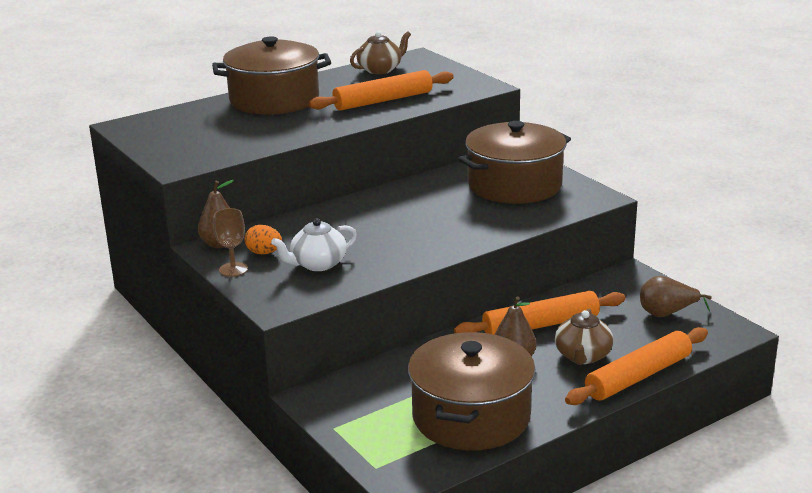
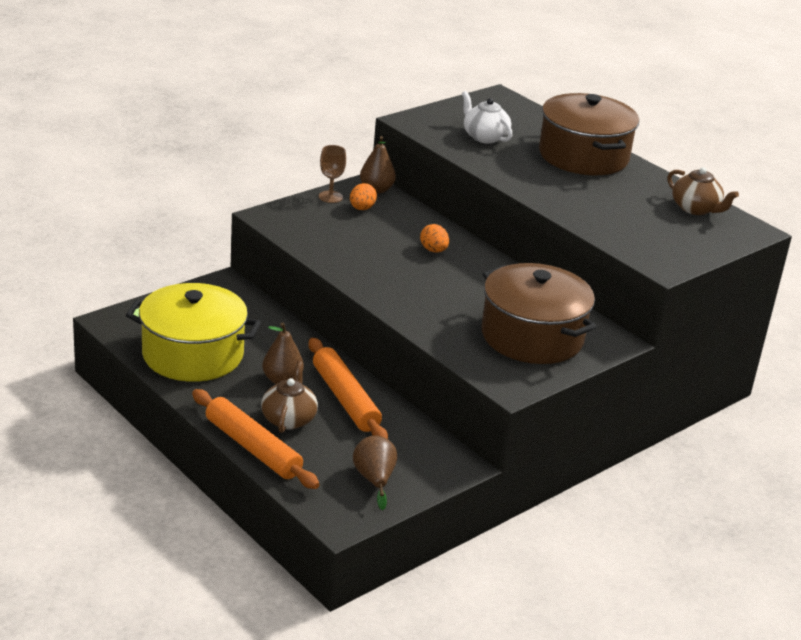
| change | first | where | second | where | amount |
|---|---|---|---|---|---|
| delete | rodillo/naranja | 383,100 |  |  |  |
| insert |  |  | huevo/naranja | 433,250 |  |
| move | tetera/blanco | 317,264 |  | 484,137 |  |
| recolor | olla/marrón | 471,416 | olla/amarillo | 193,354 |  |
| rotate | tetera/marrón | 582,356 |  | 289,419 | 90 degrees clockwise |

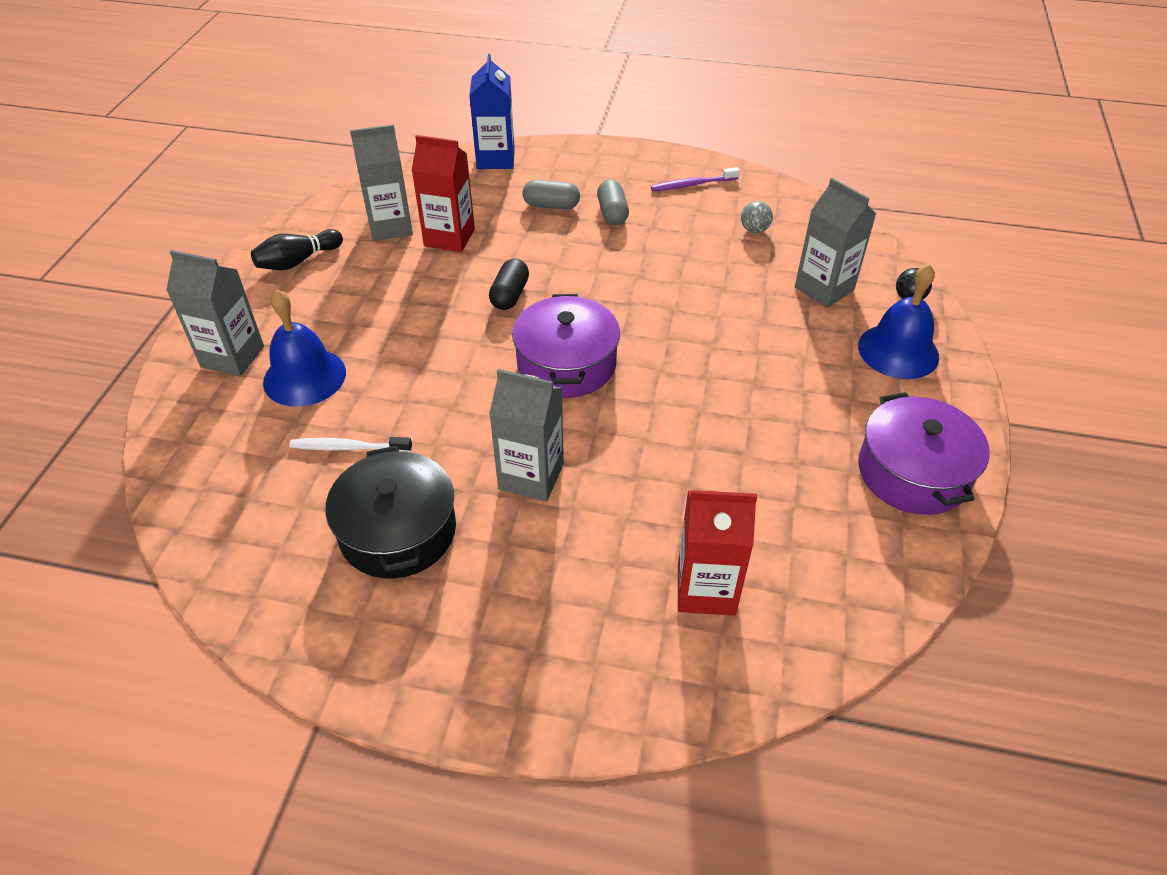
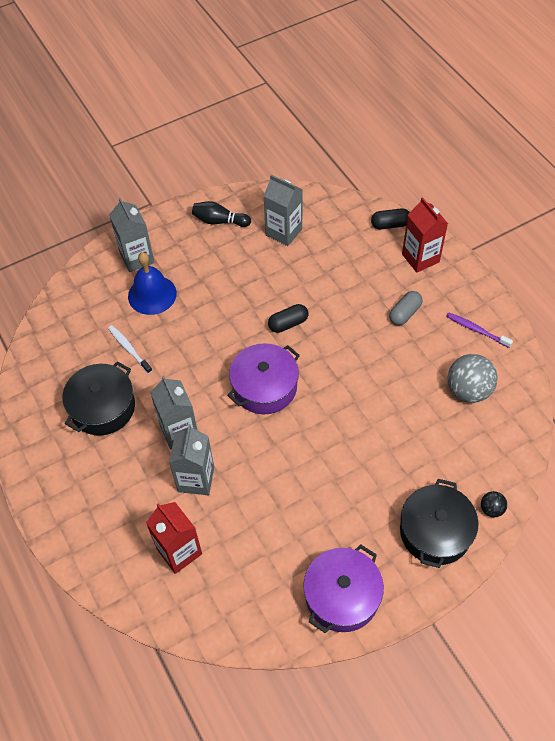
| change | first | where | second | where | amount |
|---|---|---|---|---|---|
| delete | cápsula/gris | 551,205 |  |  |  |
| move | cartón de leche/rojo | 449,237 |  | 420,258 |  |
| move | cartón de leche/gris | 824,289 |  | 196,479 |  |
| replace | cartón de leche/azul | 495,159 | cápsula/negro | 390,225 |  |
| replace | campana/azul | 898,351 | olla/negro | 435,531 |  |
| resize | pelota/gris | 754,230 |  | 468,390 | x2.02 |

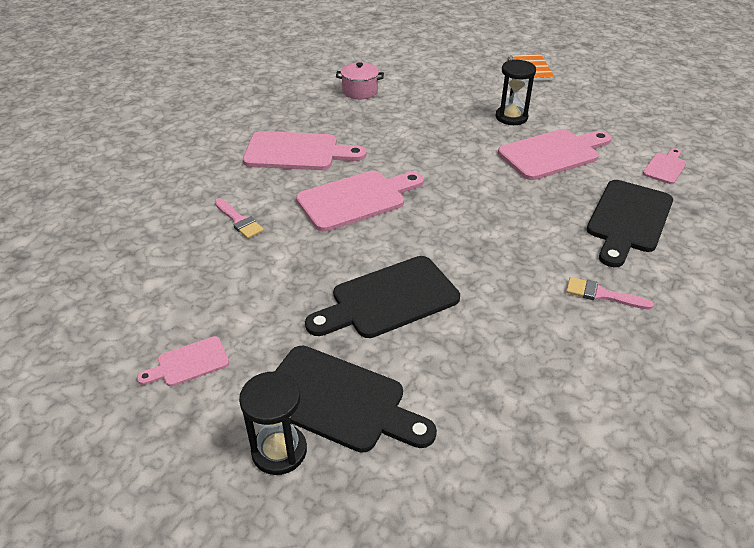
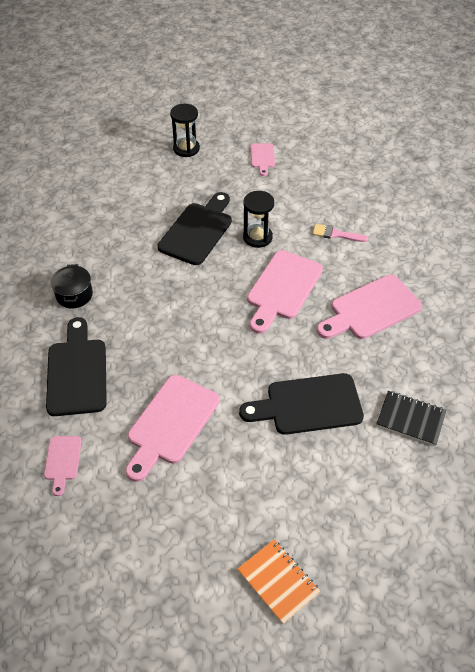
| change | first | where | second | where | amount |
|---|---|---|---|---|---|
| move | tabla de cortar/negro | 339,400 |  | 308,405 |  |
| move | reloj de arena/negro | 511,117 |  | 257,237 |  |
| replace | olla/rosa | 360,91 | cuaderno/negro | 410,419 |  |
| replace | pincel/rosa | 602,295 | olla/negro | 74,295 |  |
| rotate | tabla de cortar/rosa | 189,363 |  | 262,157 | 150 degrees clockwise |

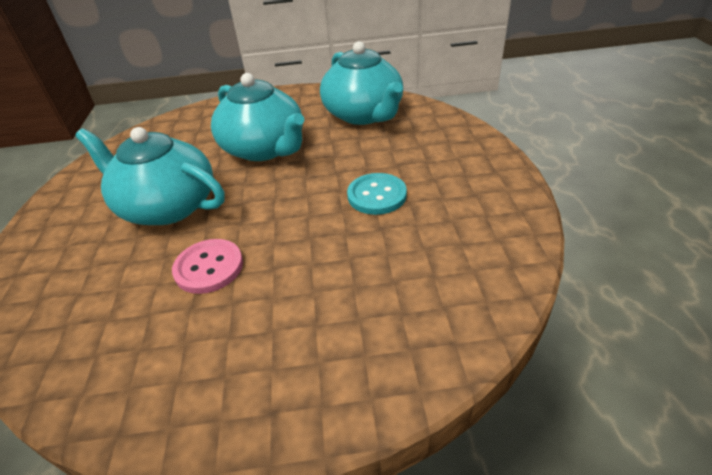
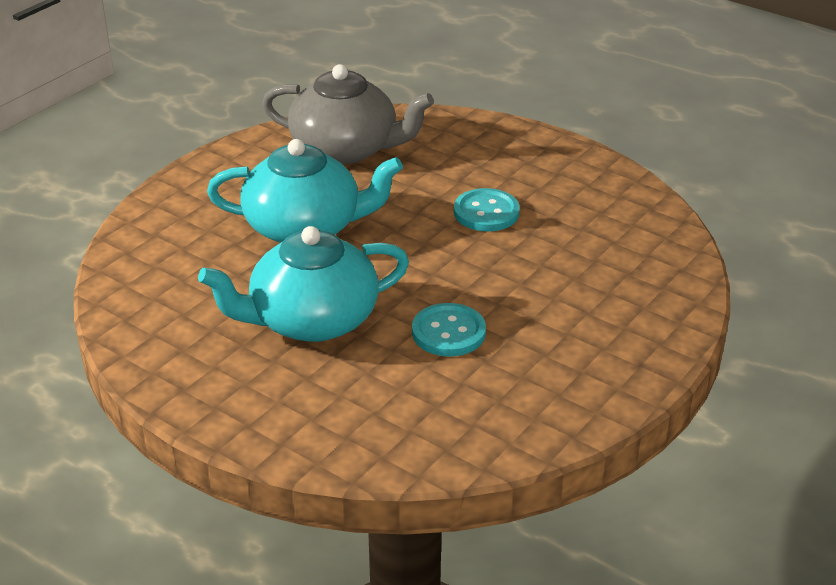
| change | first | where | second | where | amount |
|---|---|---|---|---|---|
| recolor | botón/rosa | 209,267 | botón/turquesa | 448,332 |  |
| recolor | tetera/turquesa | 364,114 | tetera/gris | 346,149 |  |

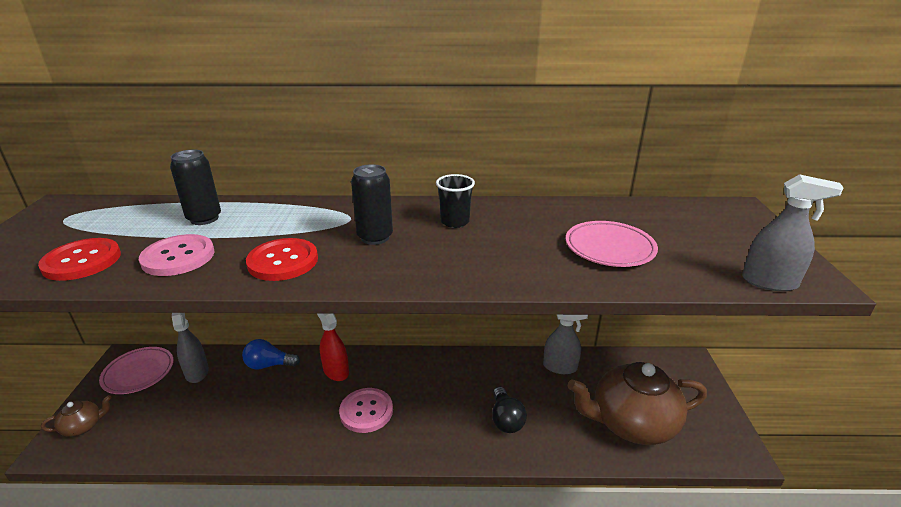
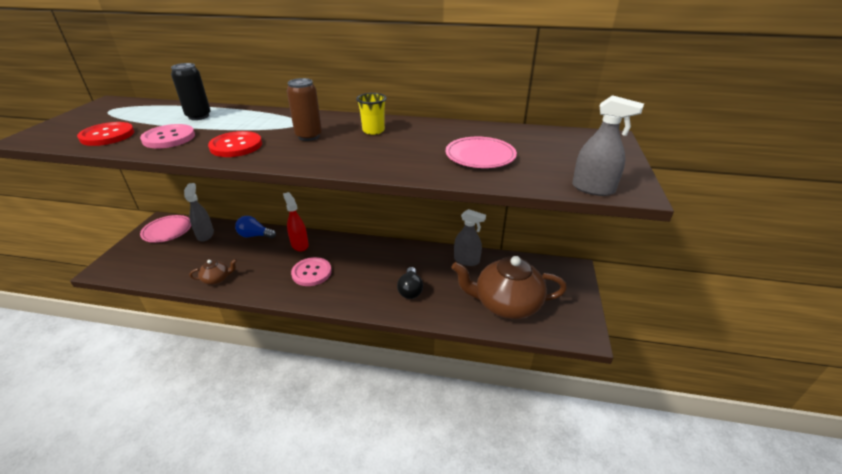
| change | first | where | second | where | amount |
|---|---|---|---|---|---|
| move | tetera/marrón | 83,426 |  | 217,279 |  |
| recolor | lata/negro | 375,237 | lata/marrón | 309,136 |  |
| recolor | vaso/negro | 455,222 | vaso/amarillo | 373,131 |  |

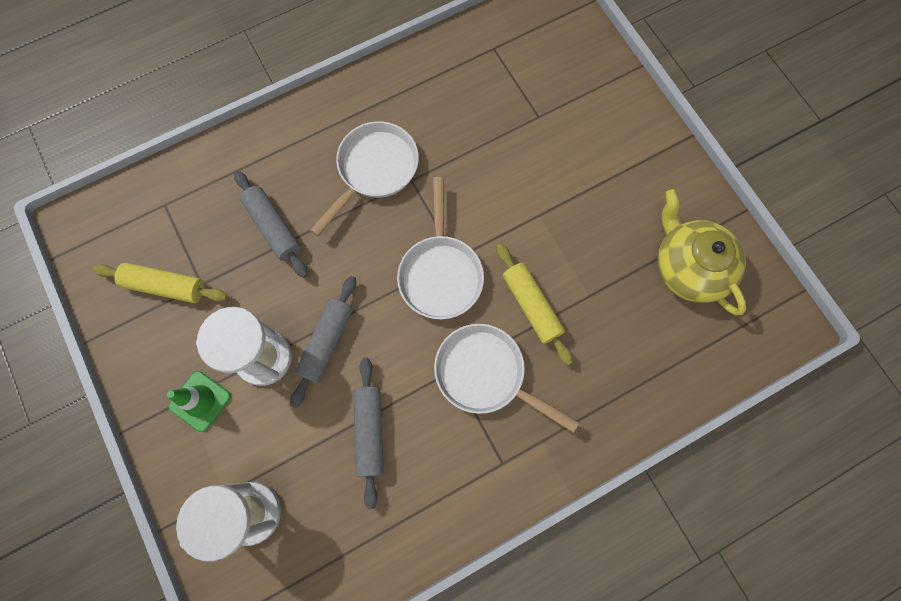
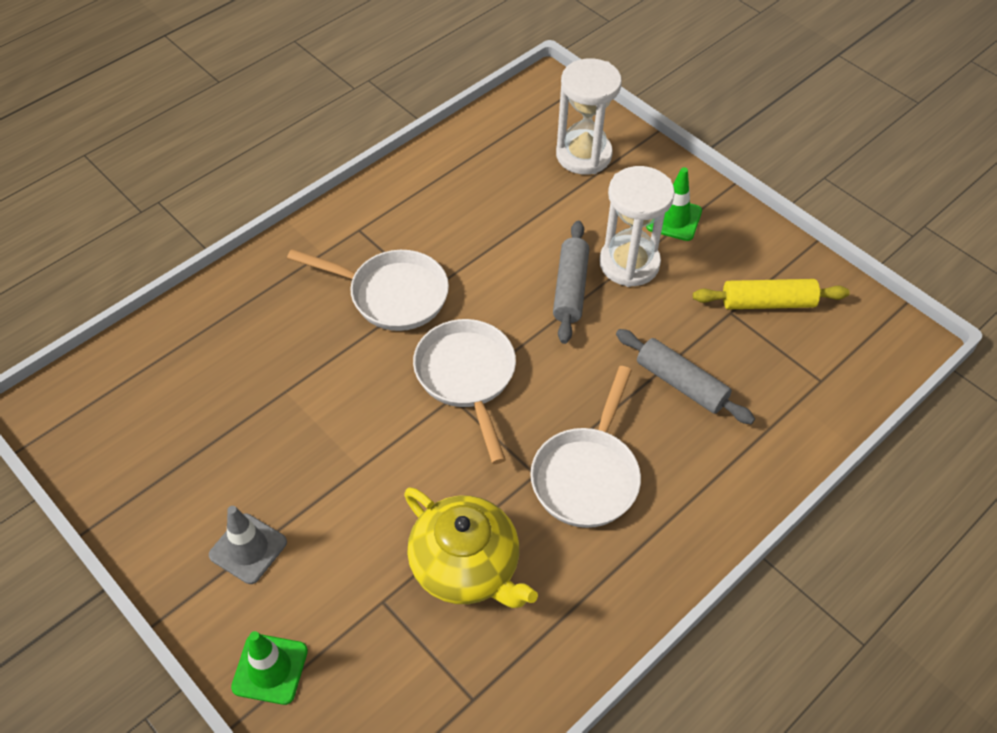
| change | first | where | second | where | amount |
|---|---|---|---|---|---|
| delete | rodillo/gris | 369,431 |  |  |  |
| delete | rodillo/amarillo | 531,306 |  |  |  |
| insert |  |  | cono de tráfico/gris | 248,548 |  |
| insert |  |  | cono de tráfico/verde | 270,669 |  |
| move | tetera/amarillo | 688,267 |  | 466,566 |  |

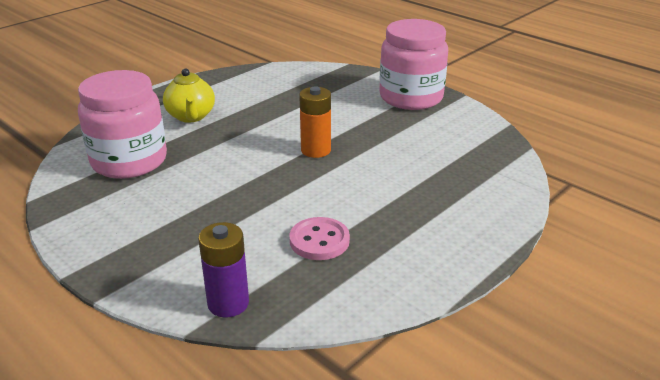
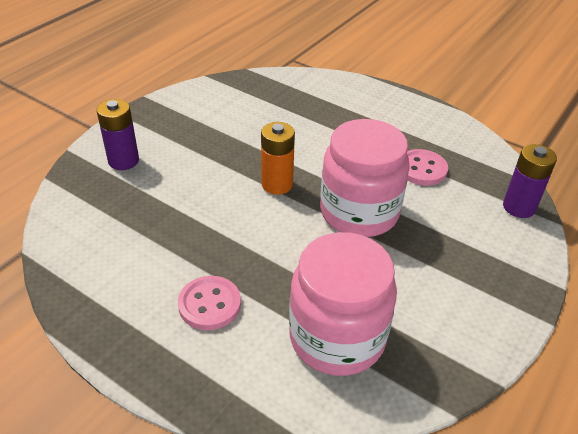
| change | first | where | second | where | amount |
|---|---|---|---|---|---|
| insert |  |  | pila/morado | 123,161 |  |
| move | tarro/rosa | 411,97 |  | 359,212 |  |
| replace | tetera/amarillo | 191,116 | botón/rosa | 209,304 |  |

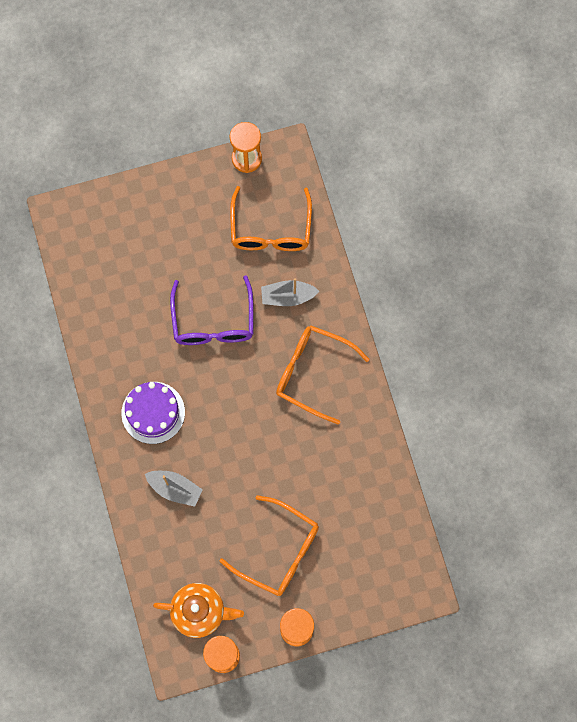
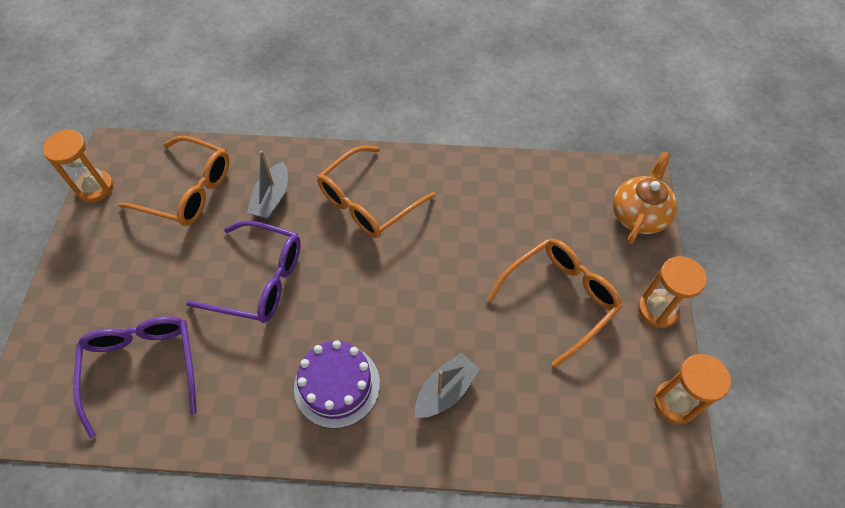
| change | first | where | second | where | amount |
|---|---|---|---|---|---|
| insert |  |  | gafas/morado | 142,368 |  |
| move | tetera/naranja | 199,611 |  | 639,214 |  |

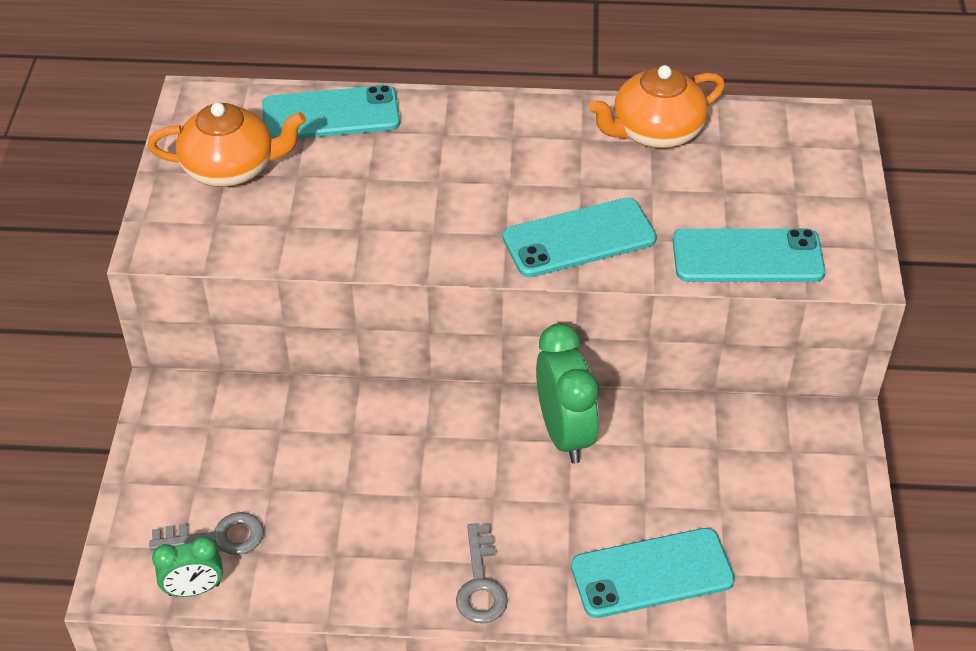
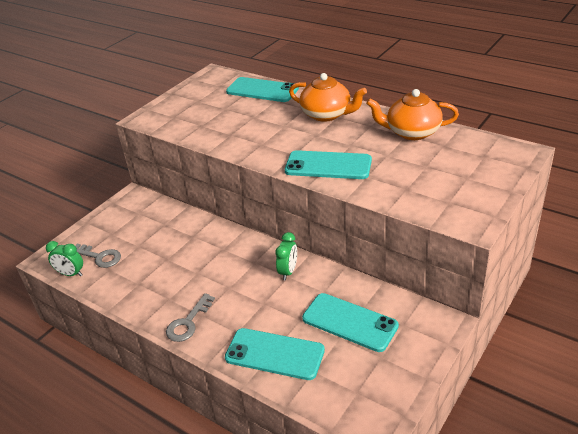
| change | first | where | second | where | amount |
|---|---|---|---|---|---|
| move | tetera/naranja | 231,168 |  | 327,114 |  |
| move | móvil/turquesa | 747,256 |  | 349,322 |  |
| resize | despertador/verde | 564,433 |  | 288,271 | x0.58 |

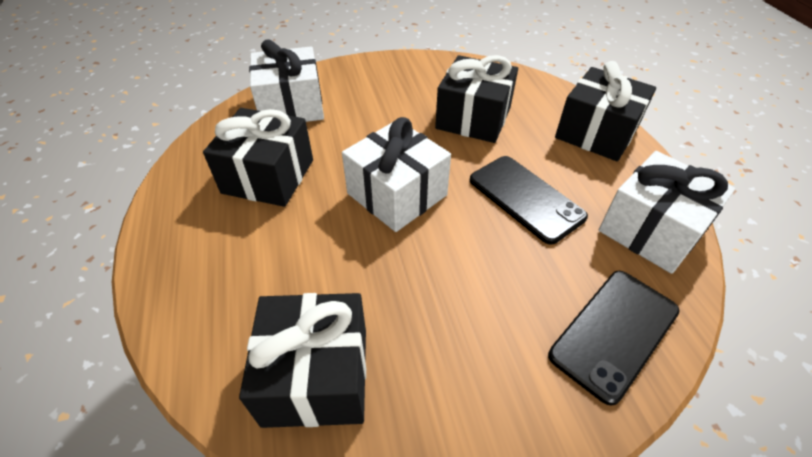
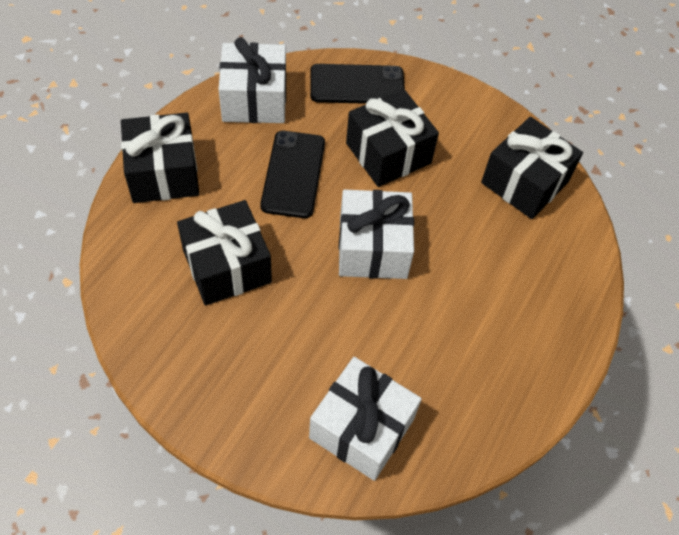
| change | first | where | second | where | amount |
|---|---|---|---|---|---|
| move | regalo/negro | 268,176 |  | 388,153 |  |

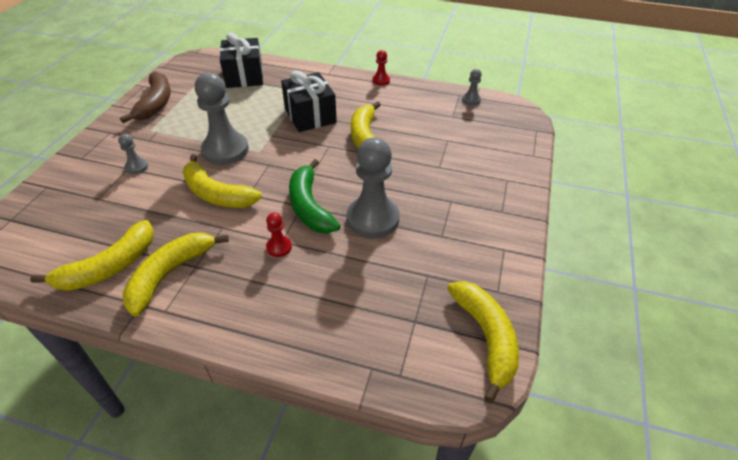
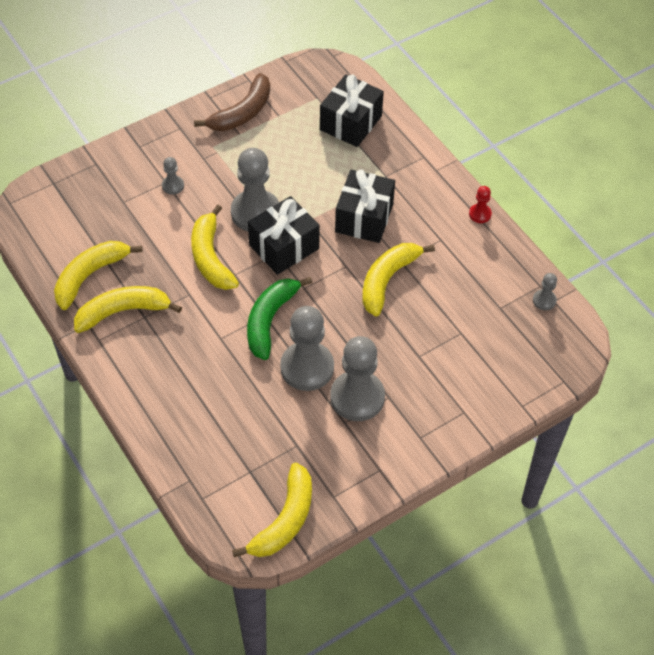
| change | first | where | second | where | amount |
|---|---|---|---|---|---|
| delete | peón/rojo | 279,247 |  |  |  |
| insert |  |  | regalo/negro | 284,247 |  |
| insert |  |  | peón/gris | 357,397 |  |
| rotate | plátano/amarillo | 109,266 |  | 90,276 | 135 degrees clockwise |

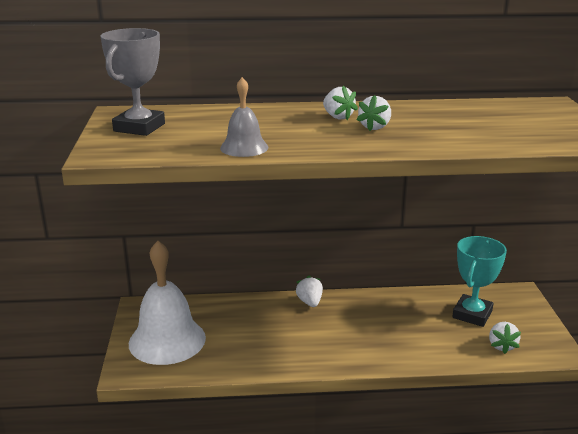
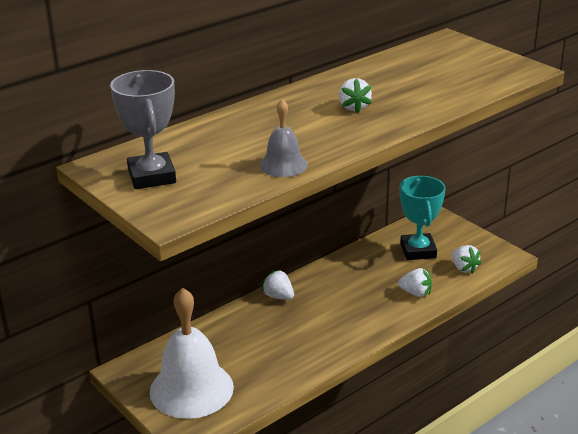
| change | first | where | second | where | amount |
|---|---|---|---|---|---|
| move | fresa/blanco | 338,117 |  | 416,293 |  |

